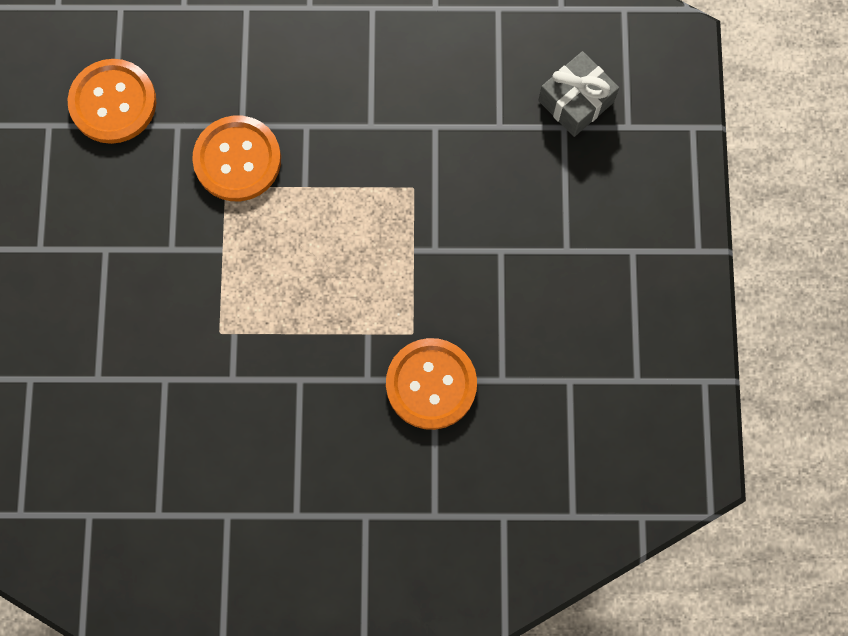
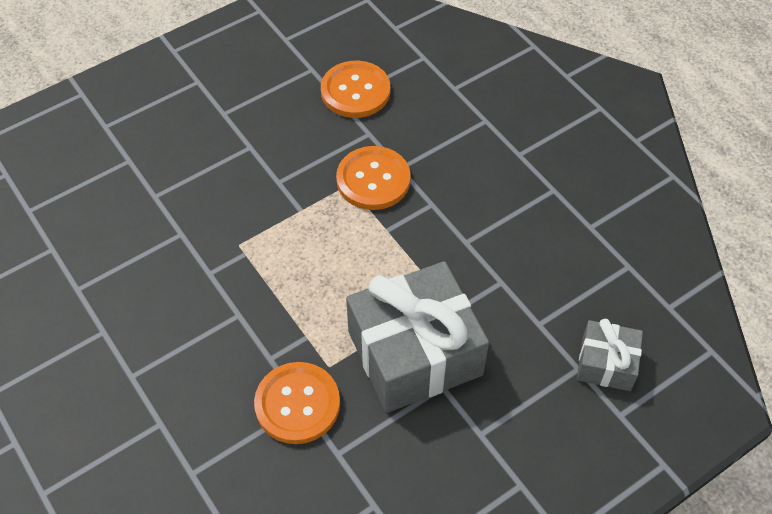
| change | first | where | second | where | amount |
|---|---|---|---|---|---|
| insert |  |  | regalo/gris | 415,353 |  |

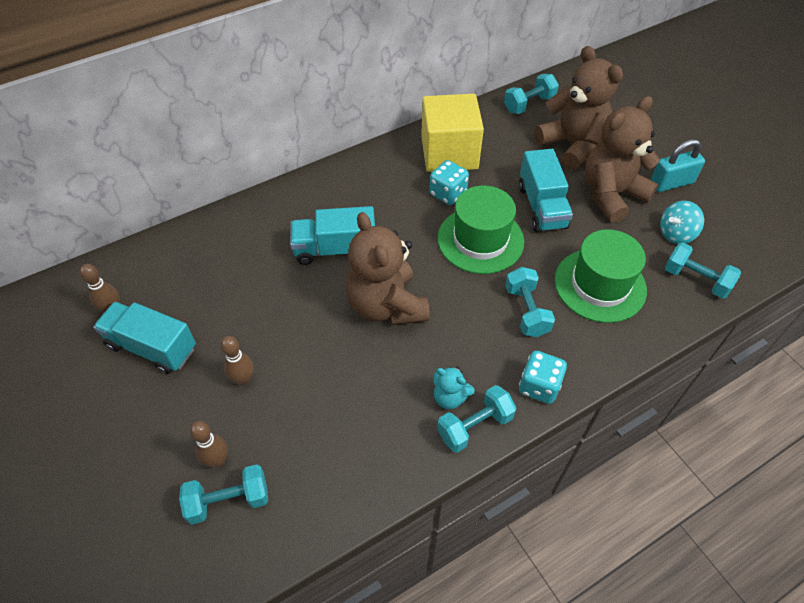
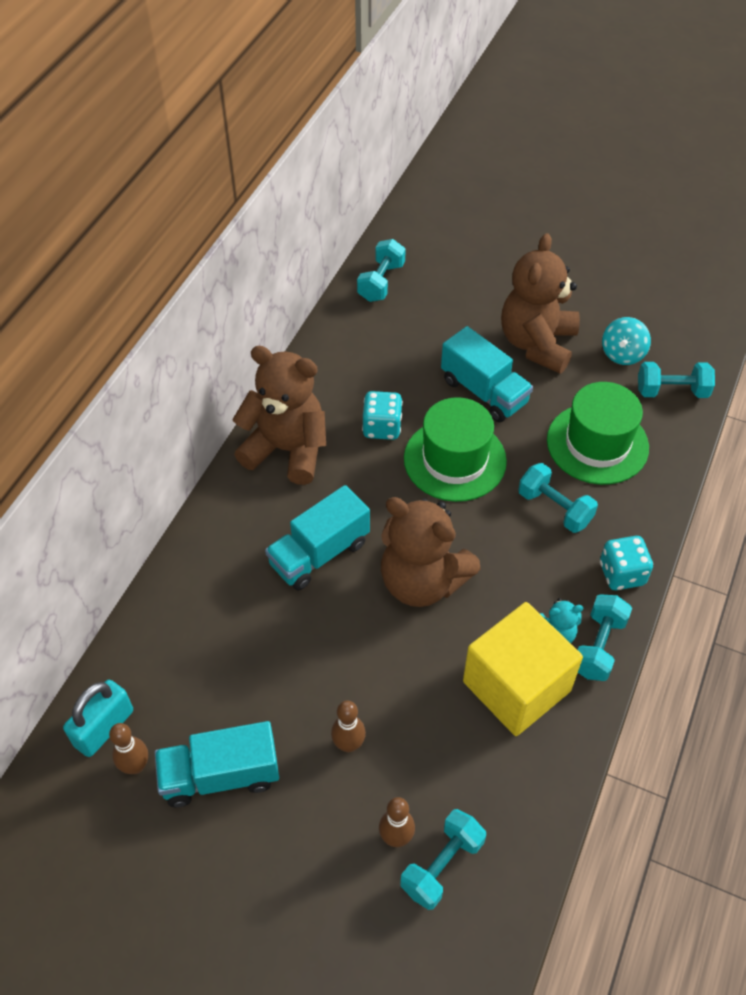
| change | first | where | second | where | amount |
|---|---|---|---|---|---|
| move | cubo/amarillo | 449,153 |  | 516,686 |  |
| move | osito/marrón | 572,145 |  | 287,450 |  |
| move | candado/turquesa | 671,183 |  | 104,728 |  |

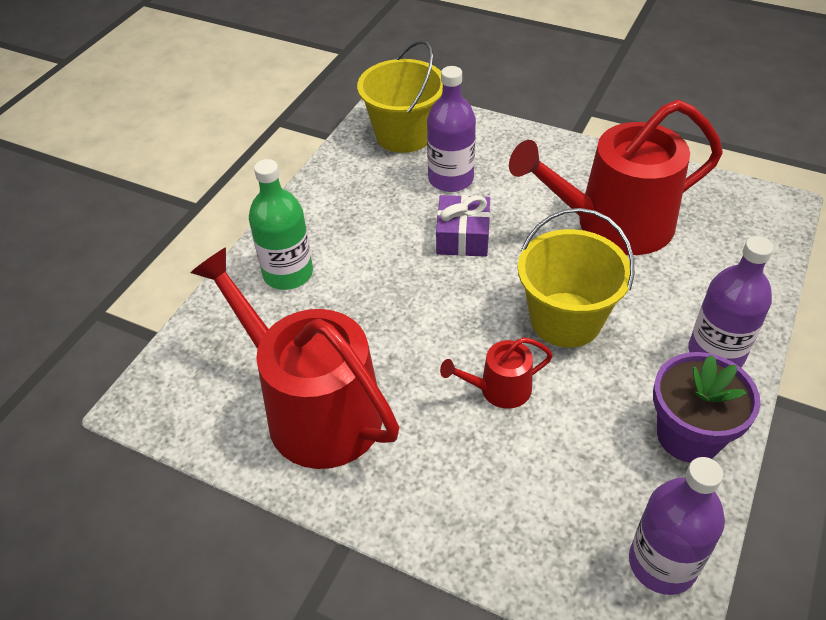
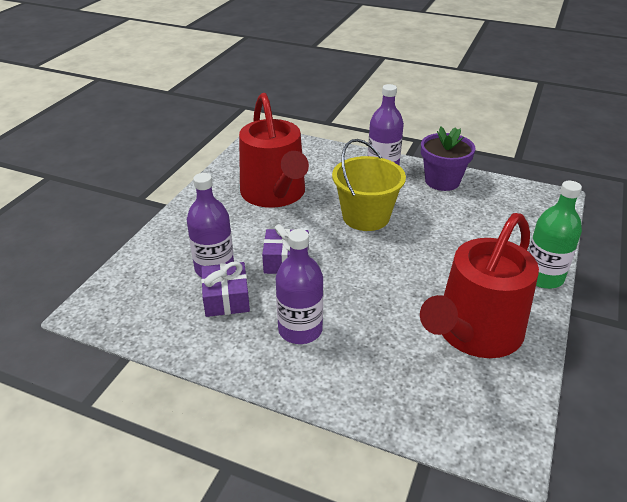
| change | first | where | second | where | amount |
|---|---|---|---|---|---|
| delete | balde/amarillo | 404,135 |  |  |  |
| delete | regadera/rojo | 499,389 |  |  |  |
| insert |  |  | regalo/morado | 226,298 |  |
| move | botella/verde | 288,273 |  | 543,277 |  |
| move | botella/morado | 662,563 |  | 300,330 |  |

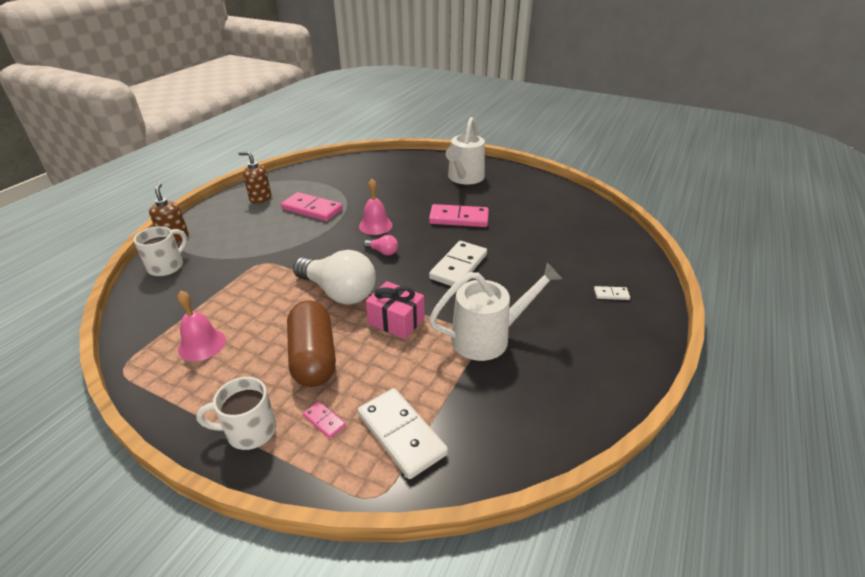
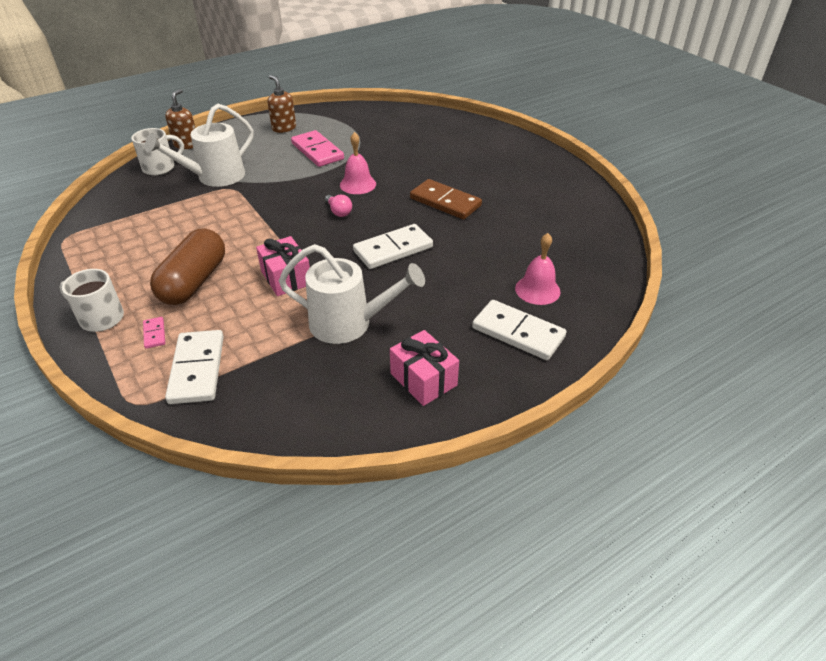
| change | first | where | second | where | amount |
|---|---|---|---|---|---|
| delete | bombilla/blanco | 338,292 |  |  |  |
| insert |  |  | regalo/rosa | 423,379 |  |
| move | campana/rosa | 202,344 |  | 537,290 |  |
| move | regadera/blanco | 464,178 |  | 214,177 |  |
| recolor | ficha de dominó/rosa | 459,218 | ficha de dominó/marrón | 445,202 |  |
| resize | ficha de dominó/blanco | 611,294 |  | 518,332 | x2.18 |

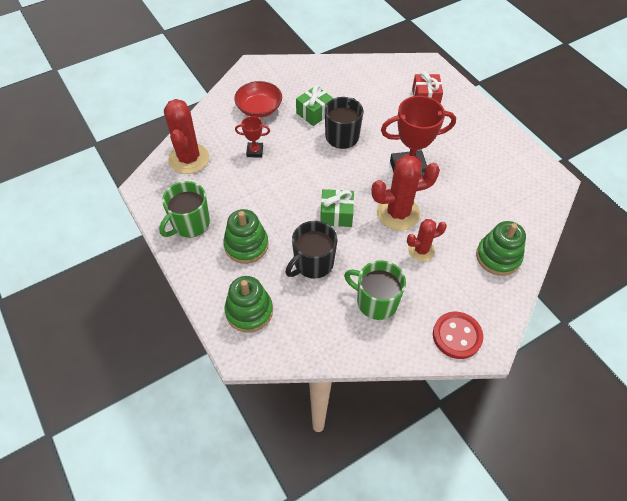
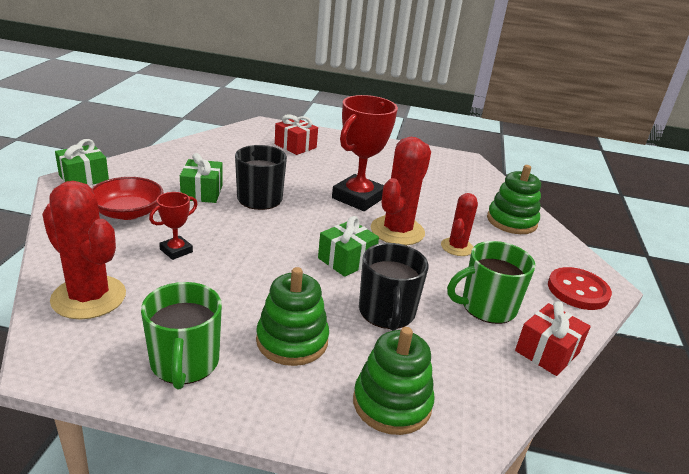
| change | first | where | second | where | amount |
|---|---|---|---|---|---|
| insert |  |  | regalo/verde | 84,178 |  |
| insert |  |  | regalo/rojo | 547,352 |  |

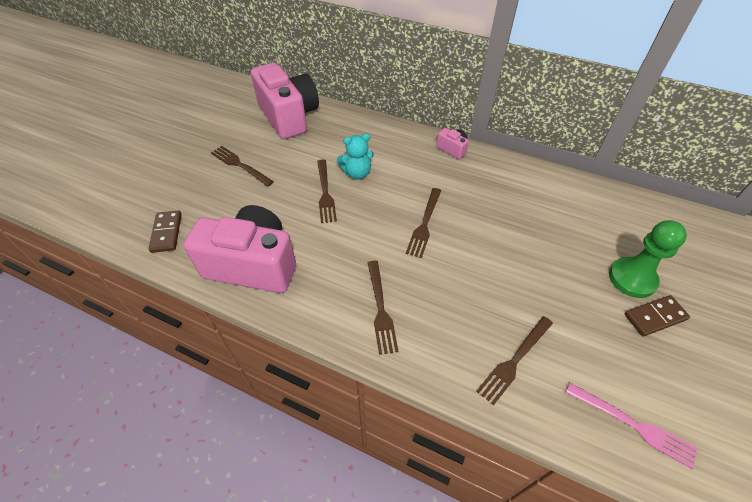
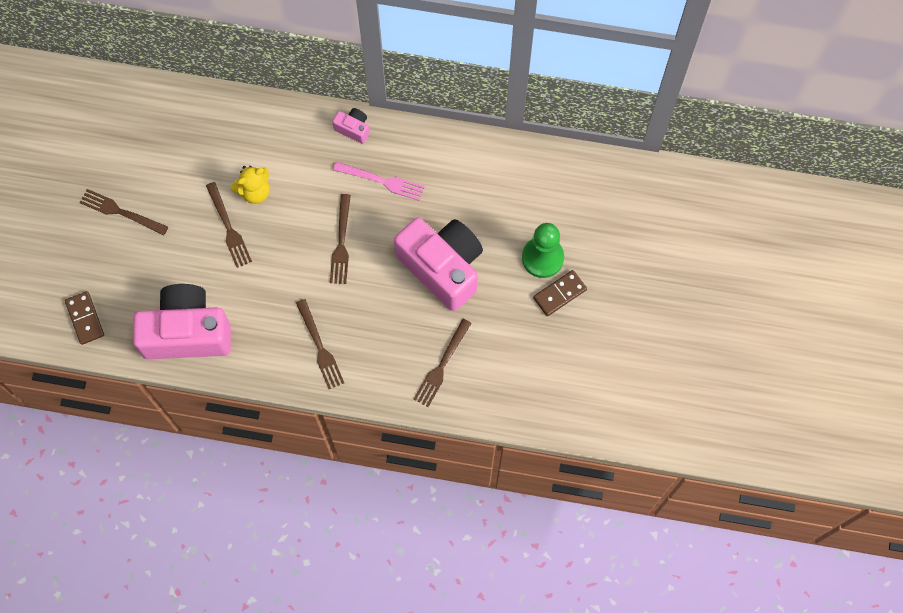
| change | first | where | second | where | amount |
|---|---|---|---|---|---|
| move | cámara/rosa | 289,117 |  | 442,267 |  |
| move | tenedor/rosa | 634,425 |  | 382,181 |  |
| recolor | osito/turquesa | 357,173 | osito/amarillo | 255,191 |  |

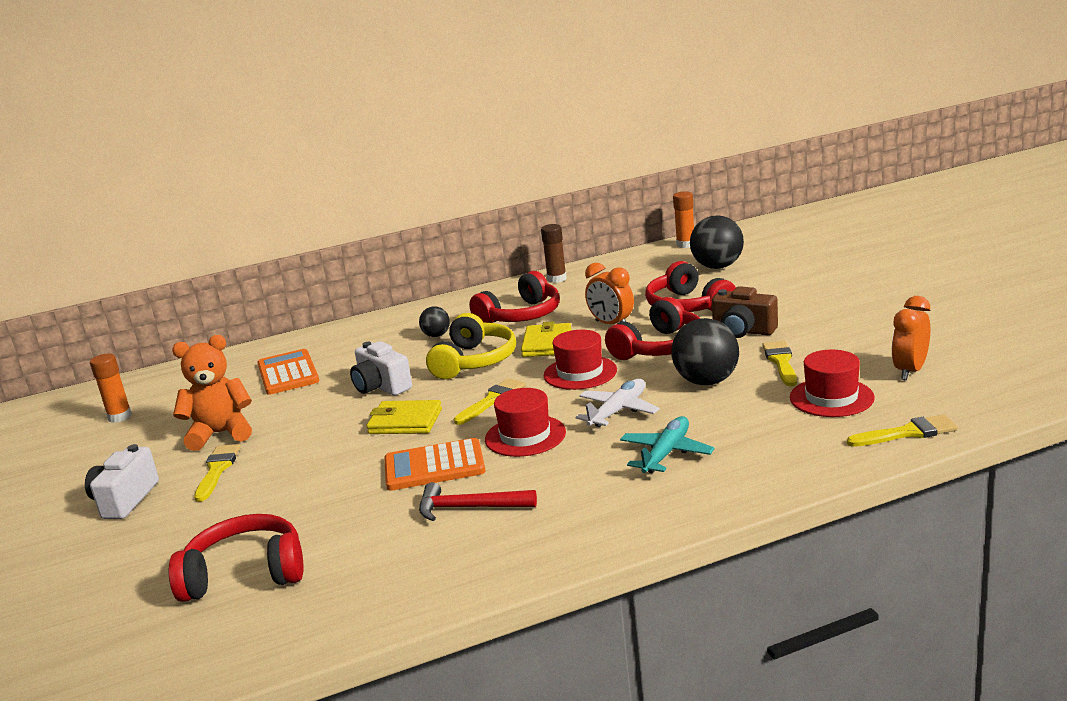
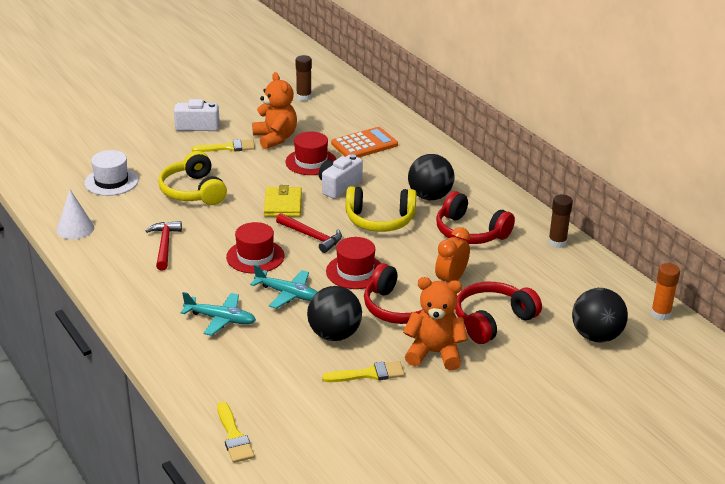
| change | first | where | second | where | amount |
|---|---|---|---|---|---|
| delete | calculadora/naranja | 434,466 |  |  |  |
| delete | cartera/amarillo | 547,344 |  |  |  |
| delete | despertador/naranja | 910,371 |  |  |  |
| insert |  |  | cono/blanco | 75,229 |  |
| insert |  |  | auriculares/amarillo | 193,191 |  |
| move | sombrero/rojo | 831,398 |  | 311,162 |  |
| replace | auriculares/rojo | 245,574 | sombrero/blanco | 111,181 |  |
| replace | pincel/amarillo | 492,400 | martillo/rojo | 312,236 |  |
| replace | cámara/marrón | 743,331 | osito/naranja | 434,353 |  |
| recolor | barra de pegamento/naranja | 120,417 | barra de pegamento/marrón | 304,97 |  |
| recolor | avión/blanco | 618,411 | avión/turquesa | 288,294 |  |
| resize | pelota/negro | 436,335 |  | 430,196 | x1.85 |

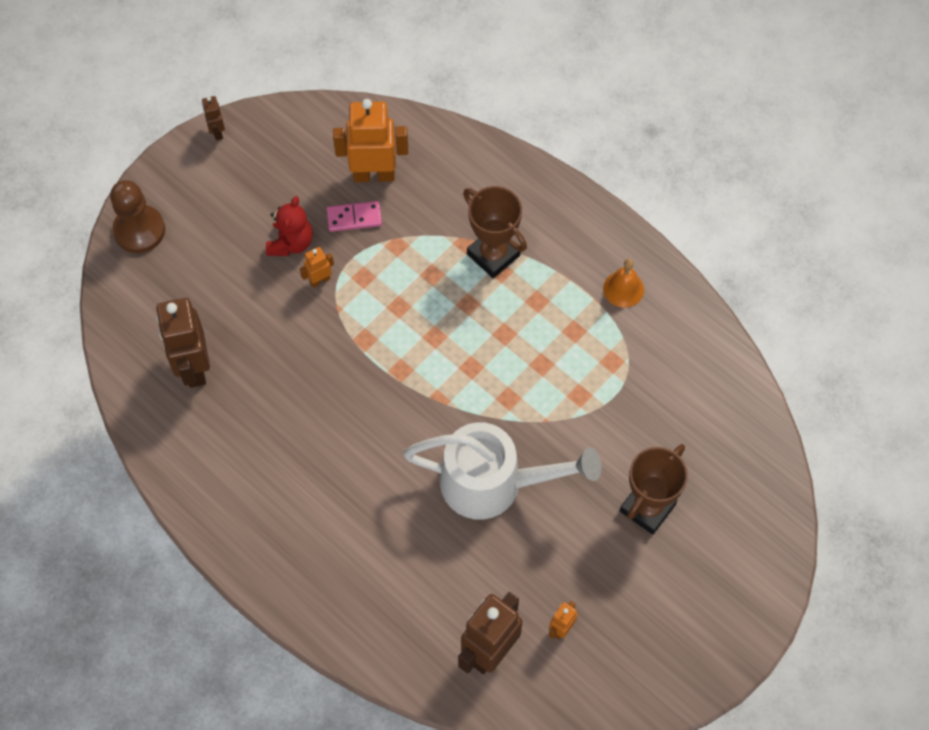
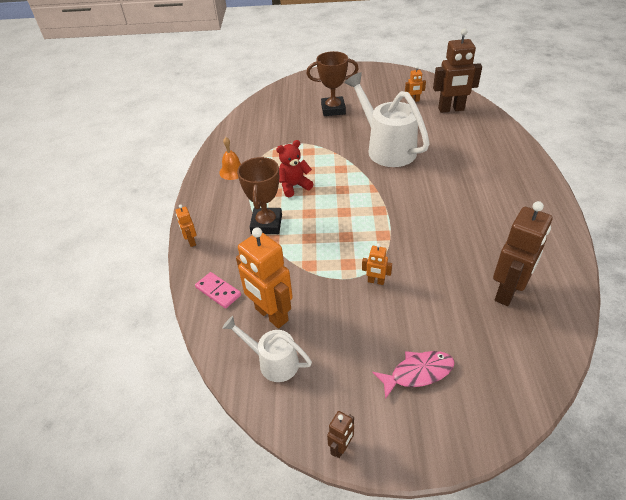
| change | first | where | second | where | amount |
|---|---|---|---|---|---|
| delete | peón/marrón | 139,230 |  |  |  |
| insert |  |  | robot/naranja | 191,241 |  |
| insert |  |  | regadera/blanco | 273,362 |  |
| insert |  |  | pez/rosa | 418,373 |  |
| move | osito/rojo | 291,243 |  | 294,186 |  |
| move | ficha de dominó/rosa | 354,217 |  | 218,291 |  |

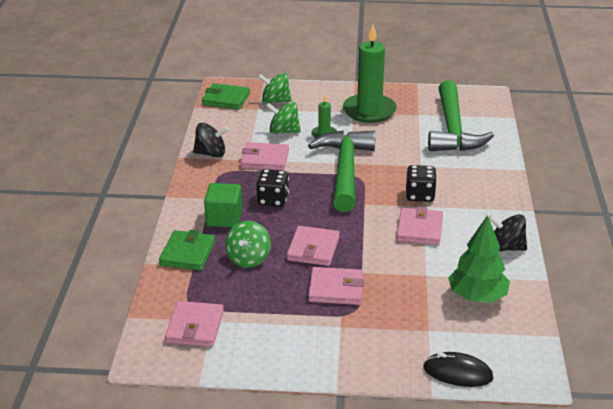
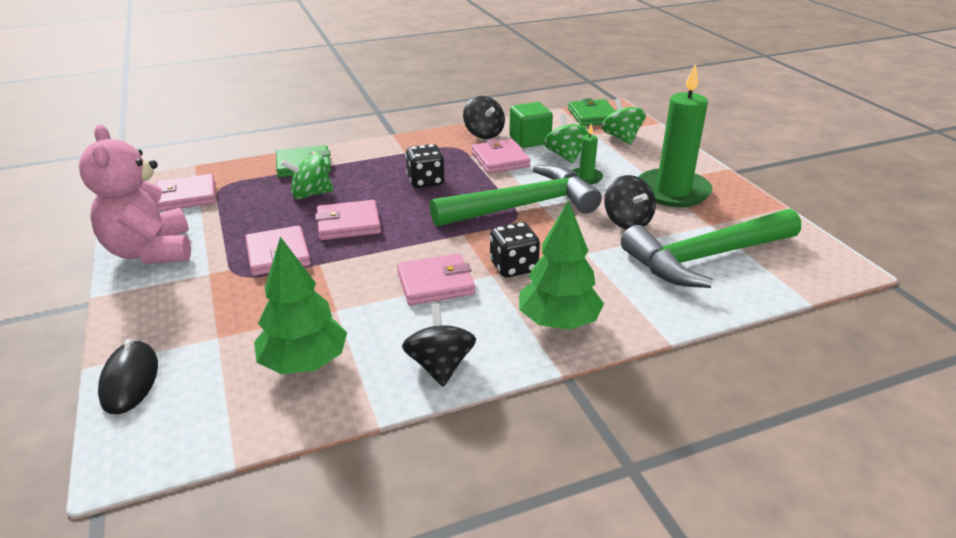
| change | first | where | second | where | amount |
|---|---|---|---|---|---|
| insert |  |  | osito/rosa | 151,251 |  |
| insert |  |  | árbol/verde | 558,322 |  |
| insert |  |  | peonza/negro | 627,221 |  |
| move | cubo/verde | 224,218 |  | 530,140 |  |

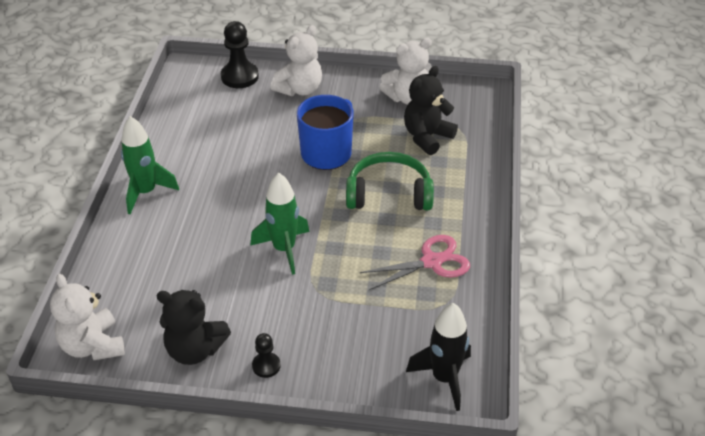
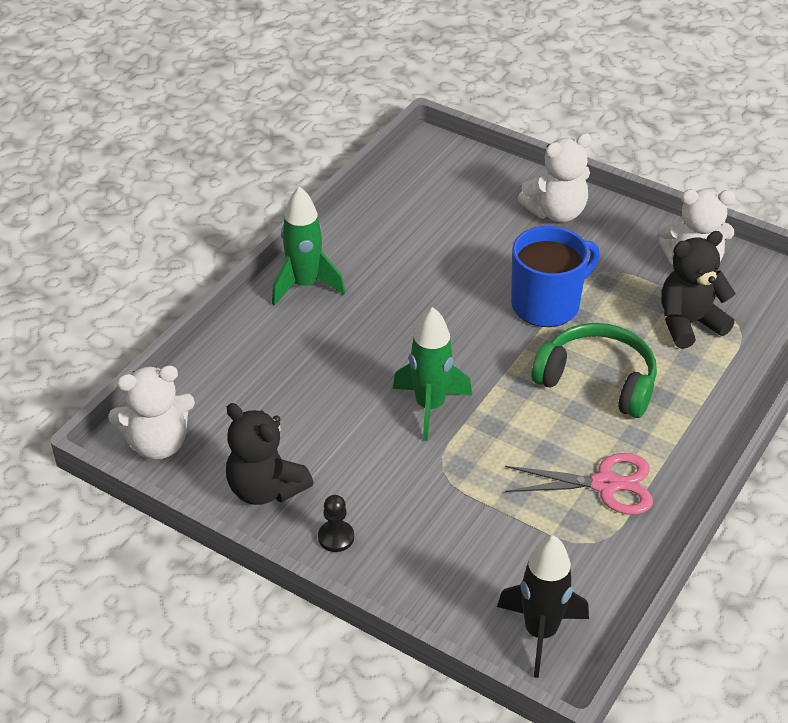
| change | first | where | second | where | amount |
|---|---|---|---|---|---|
| delete | peón/negro | 239,76 |  |  |  |
| rotate | osito/blanco | 93,345 |  | 158,444 | 105 degrees counterclockwise |

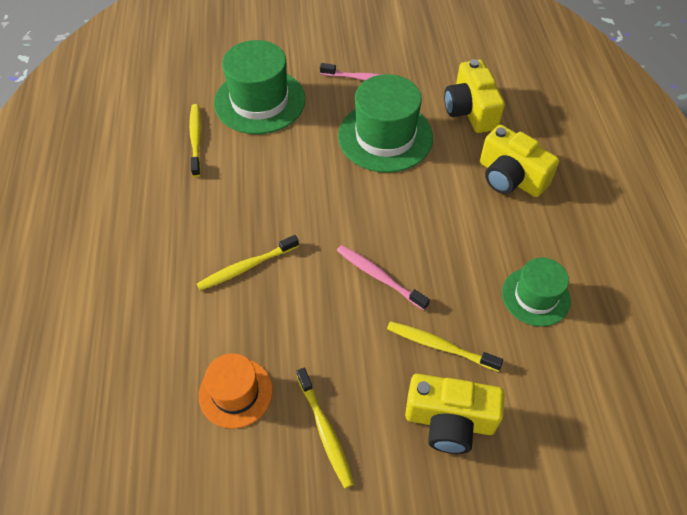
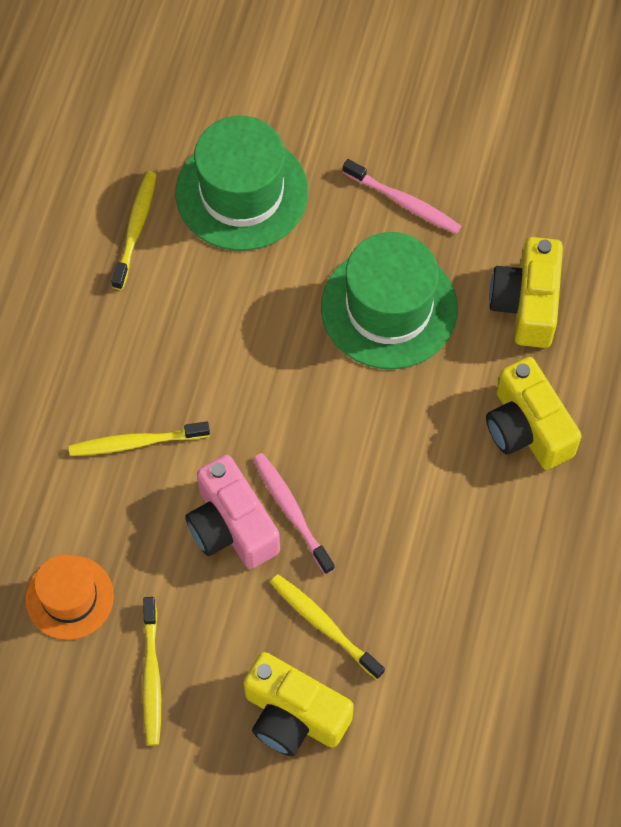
| change | first | where | second | where | amount |
|---|---|---|---|---|---|
| delete | sombrero/verde | 535,296 |  |  |  |
| insert |  |  | cámara/rosa | 231,526 |  |

